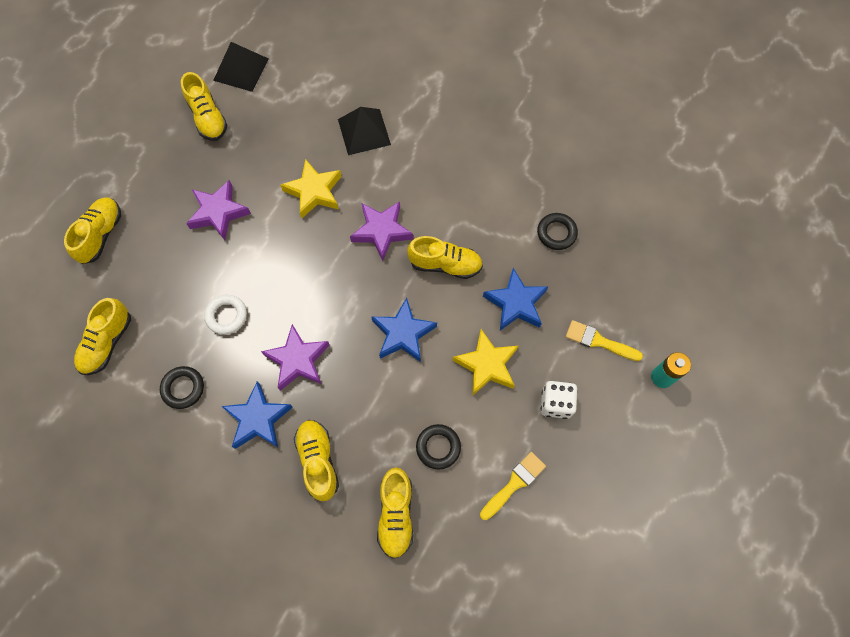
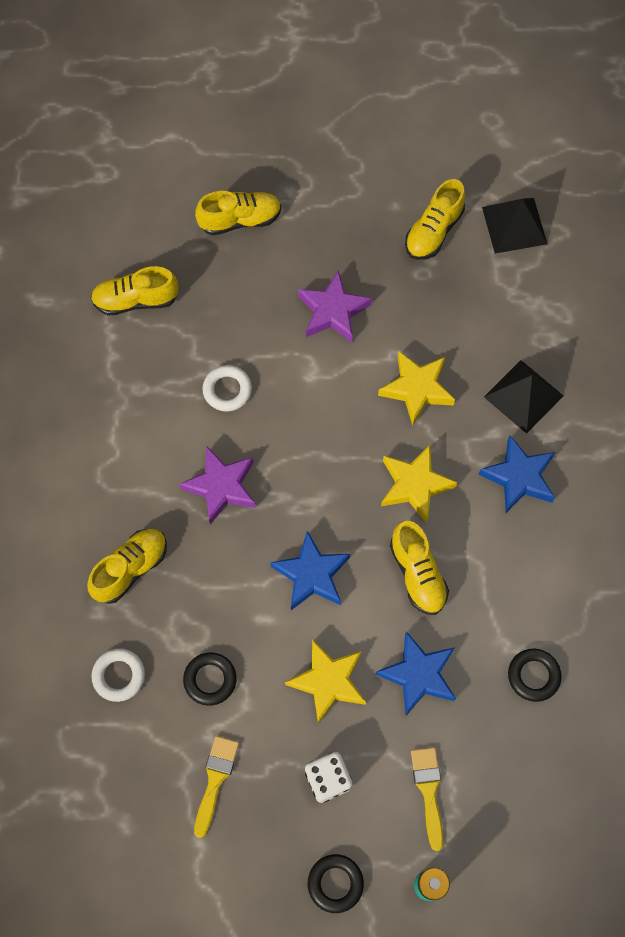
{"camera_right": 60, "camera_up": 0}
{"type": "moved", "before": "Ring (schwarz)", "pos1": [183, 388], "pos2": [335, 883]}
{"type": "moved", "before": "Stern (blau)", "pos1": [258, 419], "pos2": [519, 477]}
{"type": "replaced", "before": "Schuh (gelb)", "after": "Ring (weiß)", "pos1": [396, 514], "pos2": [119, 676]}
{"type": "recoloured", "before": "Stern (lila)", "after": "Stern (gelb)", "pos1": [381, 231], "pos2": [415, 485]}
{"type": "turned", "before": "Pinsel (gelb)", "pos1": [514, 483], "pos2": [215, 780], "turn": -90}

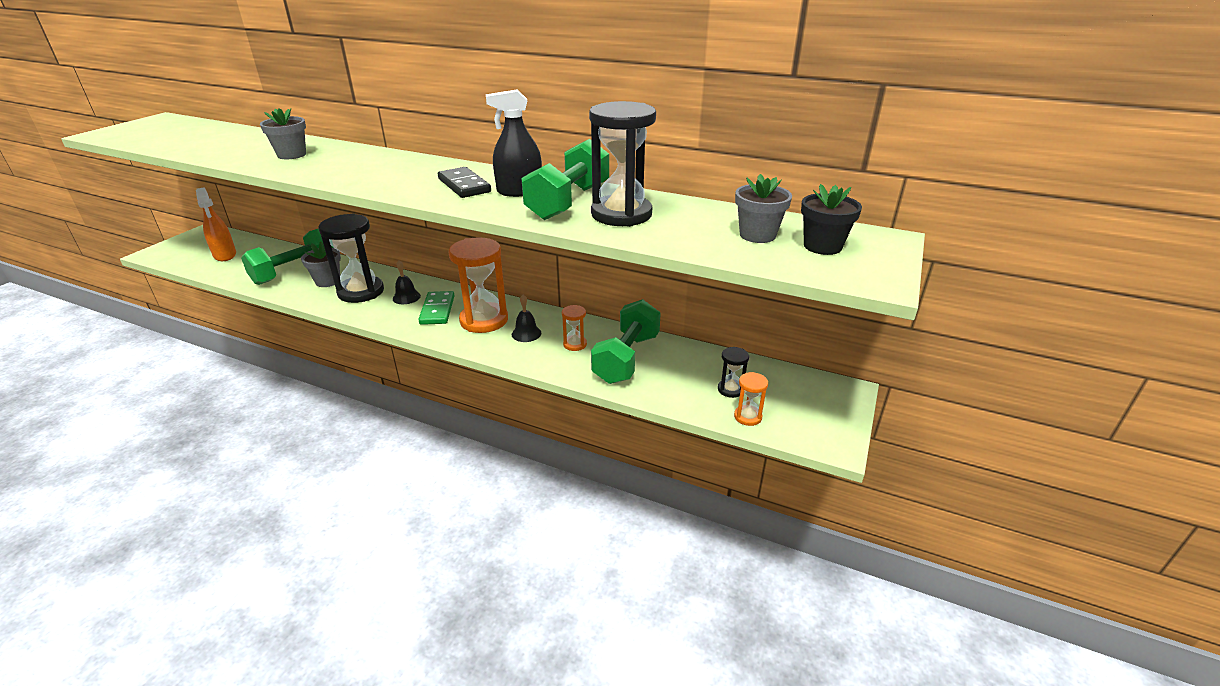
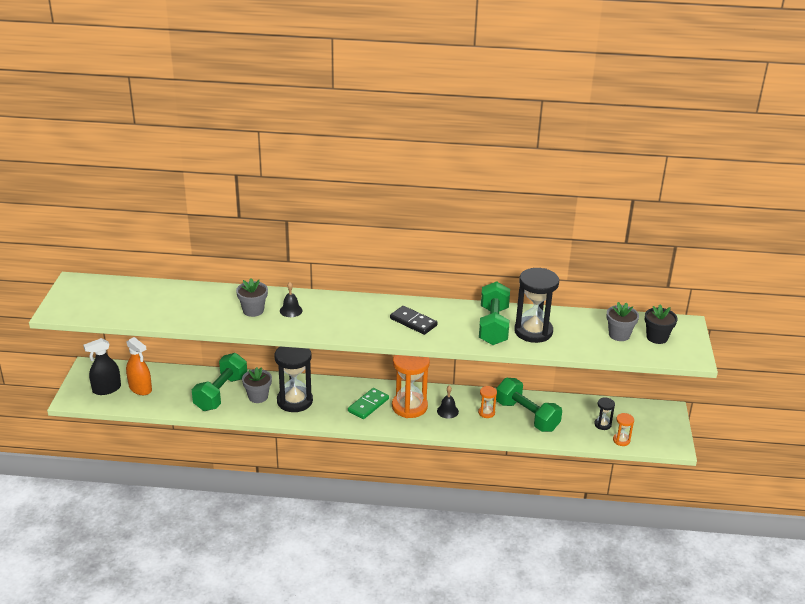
{"camera_right": -20, "camera_up": 0}
{"type": "moved", "before": "Glocke (schwarz)", "pos1": [406, 297], "pos2": [291, 310]}
{"type": "moved", "before": "Sprühflasche (schwarz)", "pos1": [519, 191], "pos2": [107, 389]}
{"type": "turned", "before": "Dominostein (grün)", "pos1": [437, 310], "pos2": [368, 405], "turn": 60}
{"type": "turned", "before": "Hantel (grün)", "pos1": [626, 358], "pos2": [527, 416], "turn": -45}

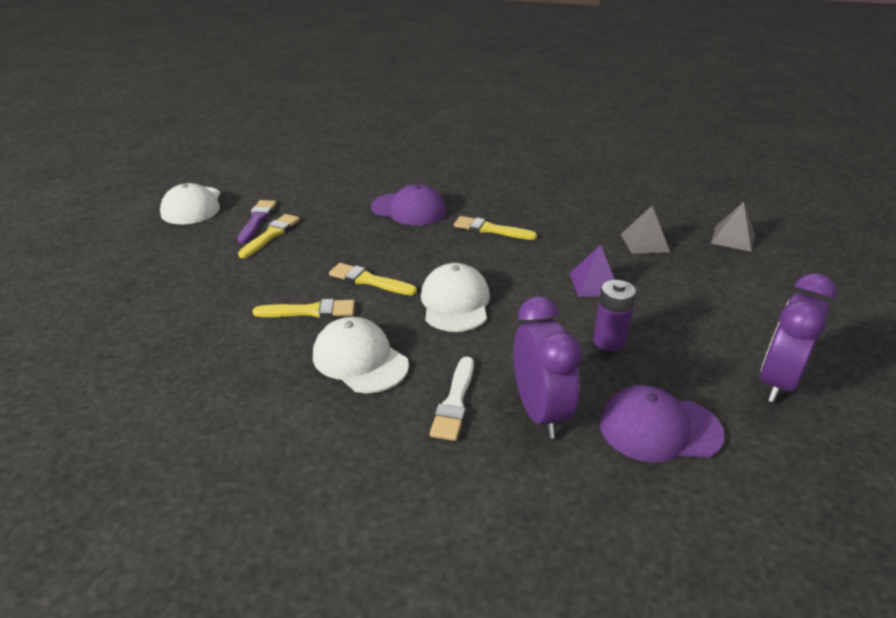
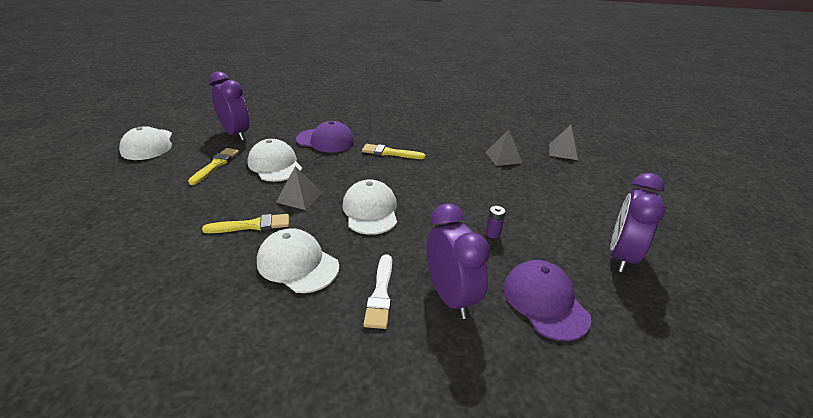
{"camera_right": -10, "camera_up": 0}
{"type": "removed", "before": "Pinsel (lila)", "pos1": [257, 220]}
{"type": "removed", "before": "Pyramide (lila)", "pos1": [594, 284]}
{"type": "added", "after": "Wecker (lila)", "pos2": [236, 134]}
{"type": "added", "after": "Kappe (weiß)", "pos2": [275, 165]}
{"type": "replaced", "before": "Pinsel (gelb)", "after": "Pyramide (grau)", "pos1": [369, 280], "pos2": [299, 197]}
{"type": "turned", "before": "Kappe (lila)", "pos1": [659, 428], "pos2": [544, 301], "turn": 75}
{"type": "resized", "before": "Batterie (lila)", "pos1": [609, 341], "pos2": [493, 233], "scale": 0.6}

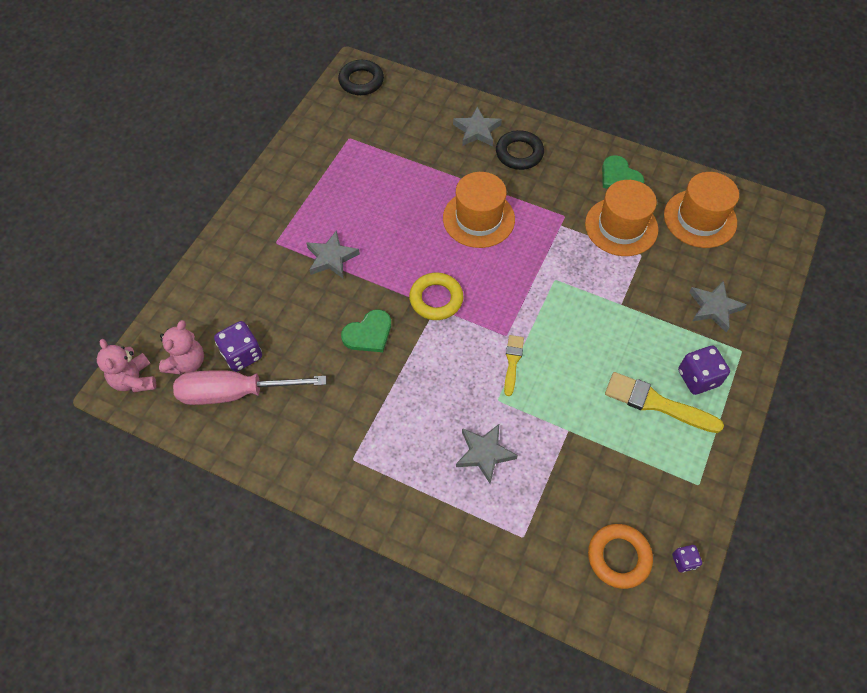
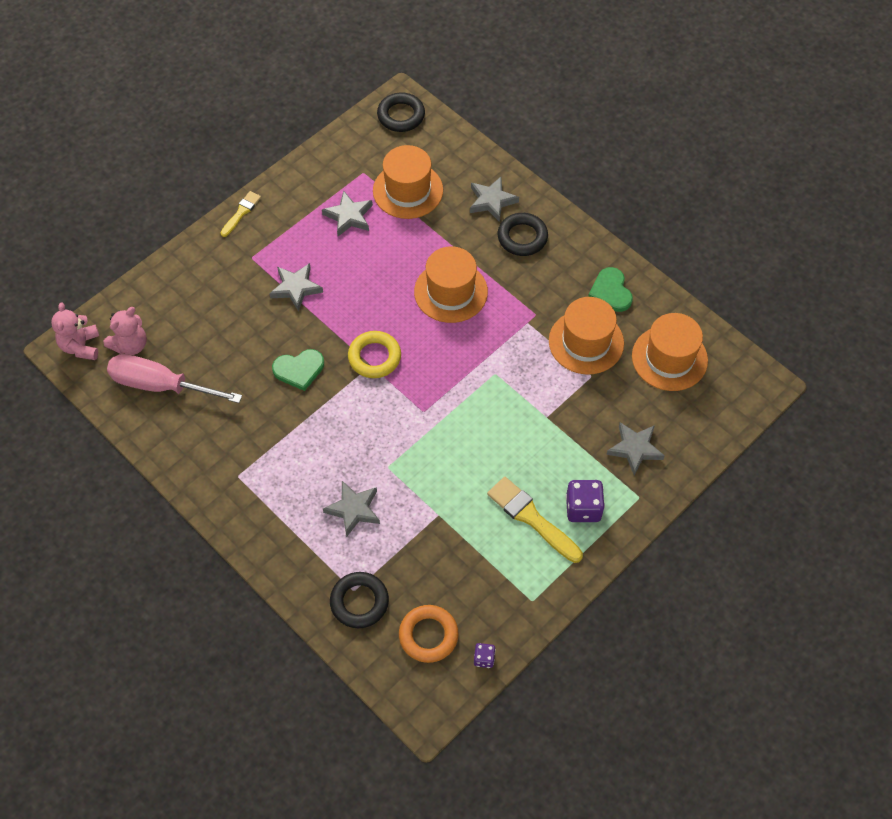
{"camera_right": 20, "camera_up": 0}
{"type": "removed", "before": "Spielwürfel (lila)", "pos1": [242, 355]}
{"type": "added", "after": "Stern (grau)", "pos2": [349, 216]}
{"type": "added", "after": "Ring (schwarz)", "pos2": [359, 602]}
{"type": "added", "after": "Hut (orange)", "pos2": [408, 190]}
{"type": "moved", "before": "Pinsel (gelb)", "pos1": [512, 362], "pos2": [241, 212]}

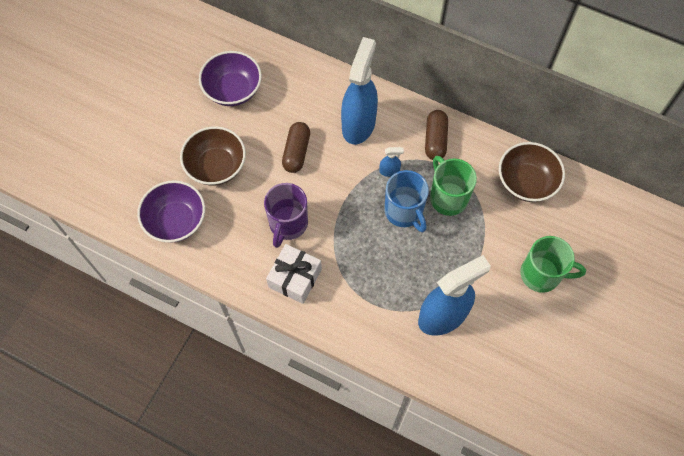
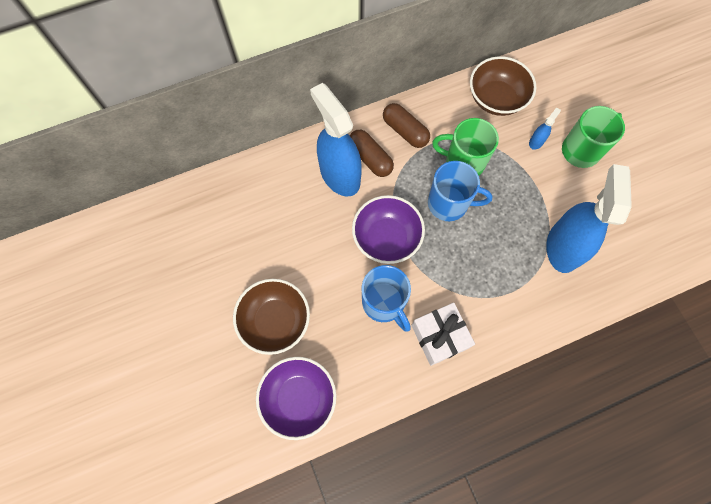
{"camera_right": -50, "camera_up": 5}
{"type": "moved", "before": "Schüssel (lila)", "pos1": [233, 90], "pos2": [386, 238]}
{"type": "moved", "before": "Kapsel (braun)", "pos1": [296, 152], "pos2": [370, 158]}
{"type": "moved", "before": "Sprühflasche (blau)", "pos1": [389, 171], "pos2": [536, 141]}
{"type": "recoloured", "before": "Tasse (lila)", "after": "Tasse (blau)", "pos1": [288, 224], "pos2": [384, 303]}

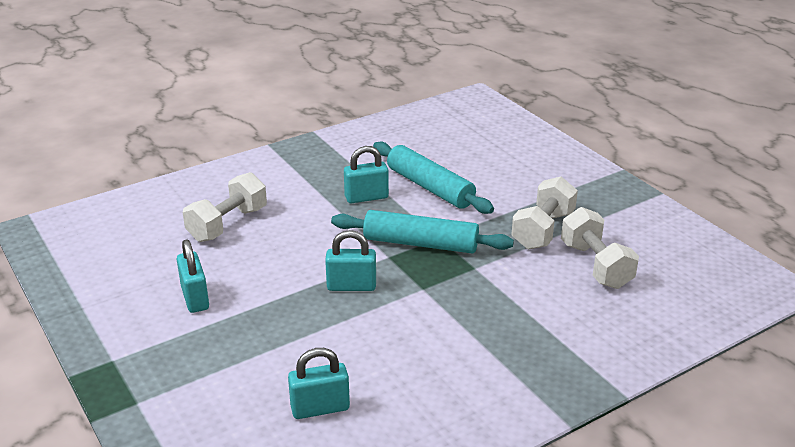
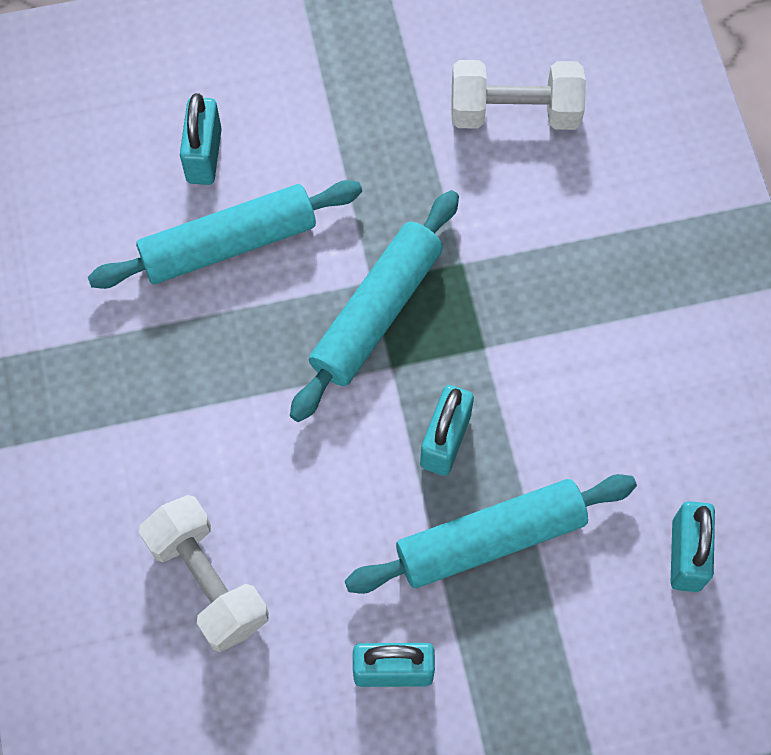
{"camera_right": -70, "camera_up": 35}
{"type": "removed", "before": "Hantel (weiß)", "pos1": [543, 230]}
{"type": "added", "after": "Nudelholz (türkis)", "pos2": [490, 539]}
{"type": "moved", "before": "Vorhängeschloss (türkis)", "pos1": [366, 197], "pos2": [204, 155]}

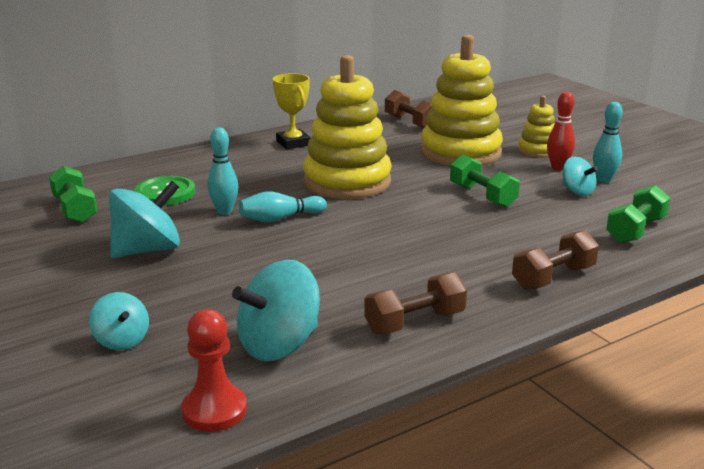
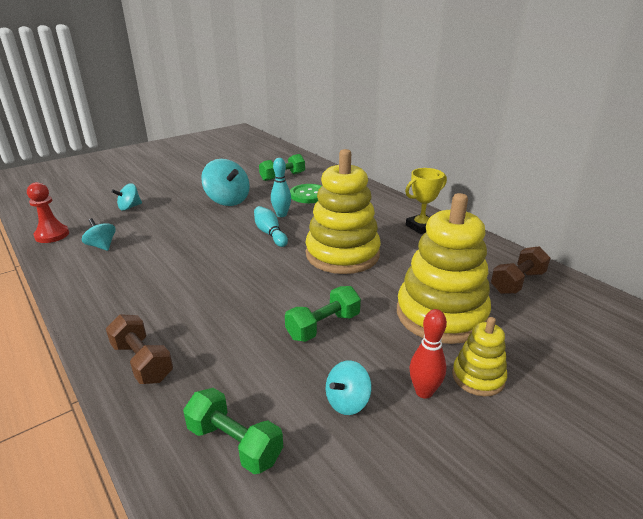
{"camera_right": 85, "camera_up": 5}
{"type": "removed", "before": "Hantel (braun)", "pos1": [415, 322]}
{"type": "removed", "before": "Bowlingkegel (türkis)", "pos1": [604, 180]}
{"type": "resized", "before": "Kreisel (türkis)", "pos1": [279, 345], "pos2": [102, 246], "scale": 0.57}

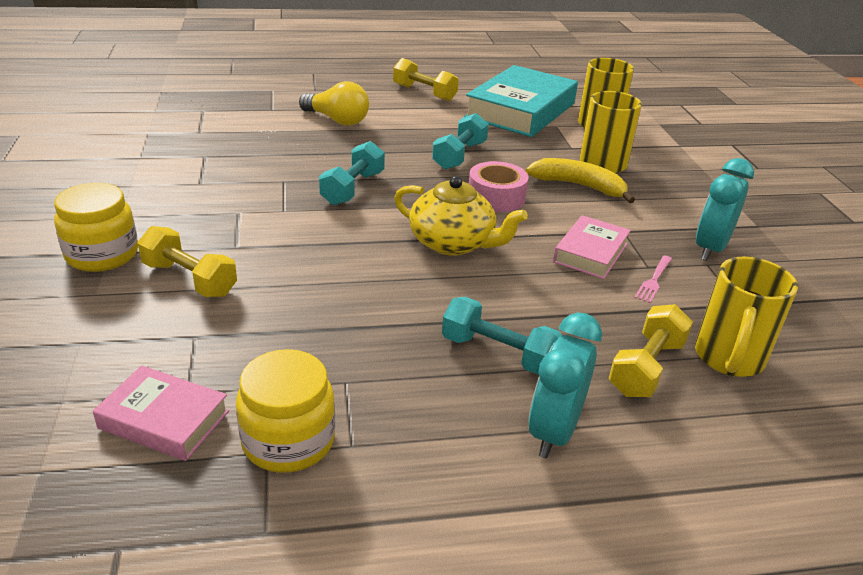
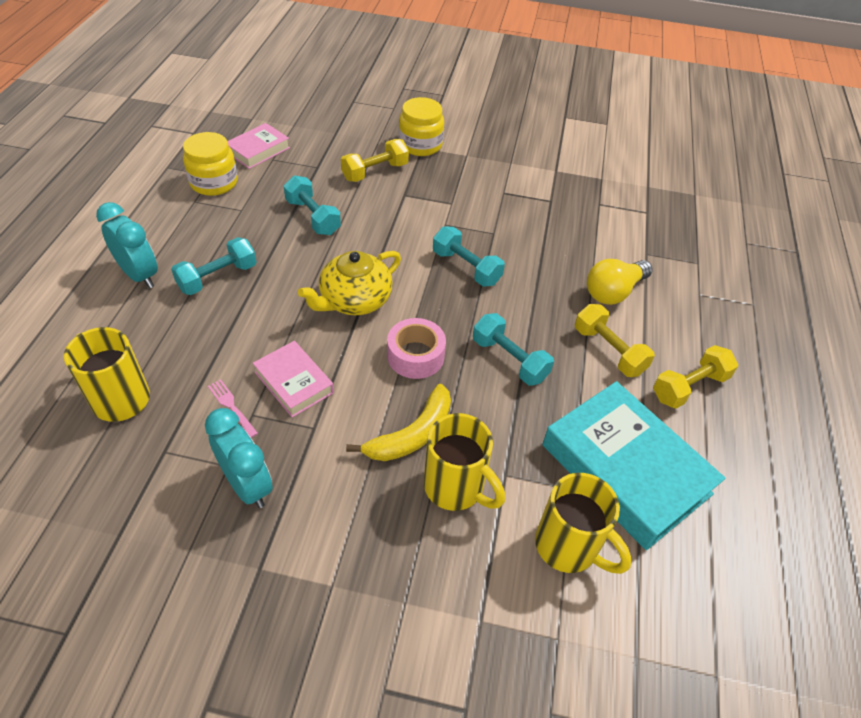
{"camera_right": 110, "camera_up": 15}
{"type": "added", "after": "Hantel (türkis)", "pos2": [313, 217]}
{"type": "moved", "before": "Hantel (gelb)", "pos1": [646, 368], "pos2": [609, 351]}

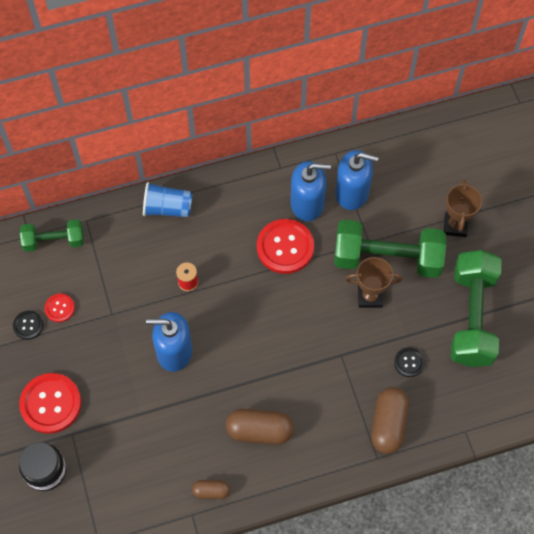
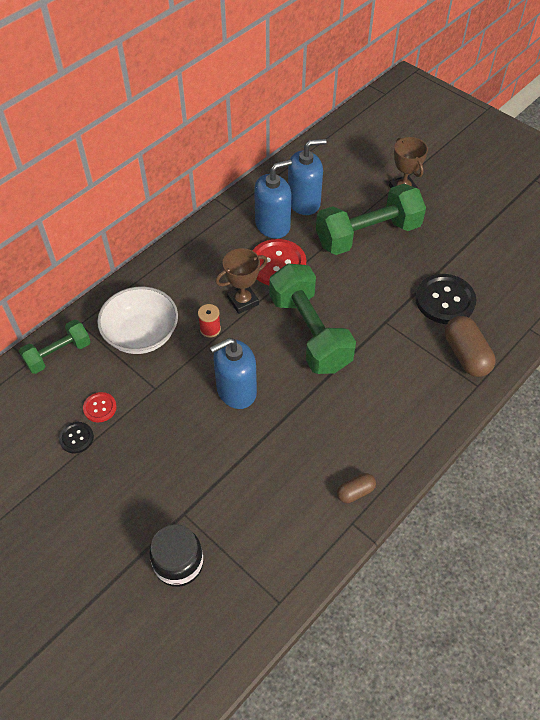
{"camera_right": -30, "camera_up": -10}
{"type": "removed", "before": "Knopf (rot)", "pos1": [51, 404]}
{"type": "removed", "before": "Becher (blau)", "pos1": [167, 208]}
{"type": "removed", "before": "Kapsel (braun)", "pos1": [259, 430]}
{"type": "added", "after": "Schüssel (weiß)", "pos2": [141, 335]}
{"type": "moved", "before": "Pokal (braun)", "pos1": [369, 296], "pos2": [243, 301]}
{"type": "moved", "before": "Hantel (grün)", "pos1": [472, 317], "pos2": [309, 332]}
{"type": "resized", "before": "Knopf (schwarz)", "pos1": [409, 362], "pos2": [445, 300], "scale": 1.97}

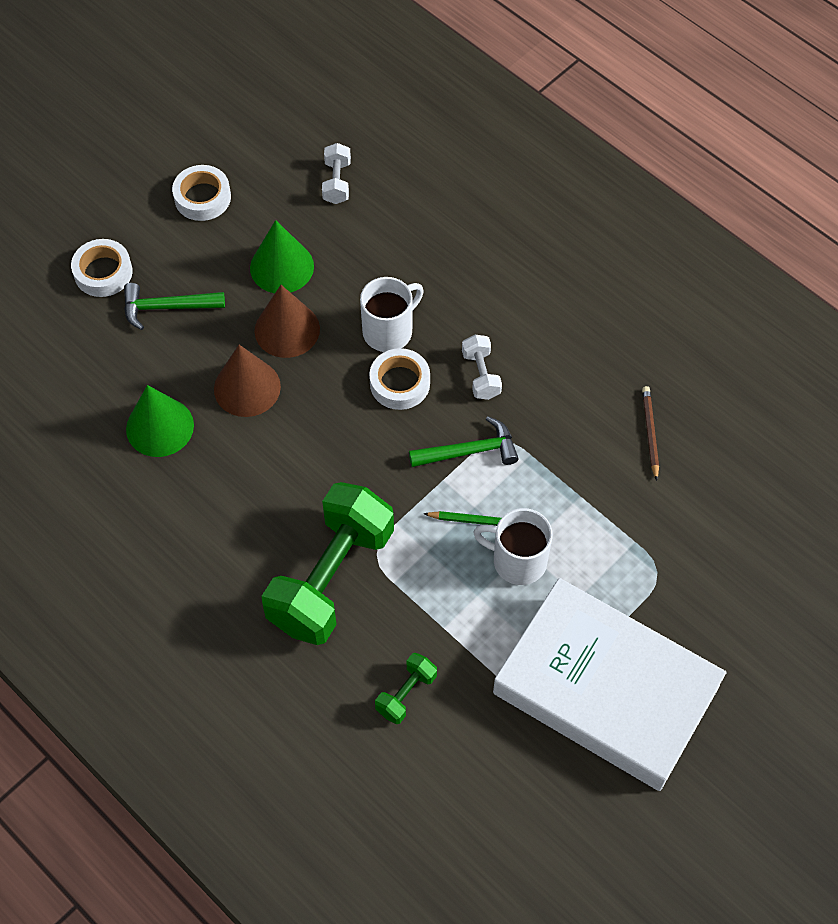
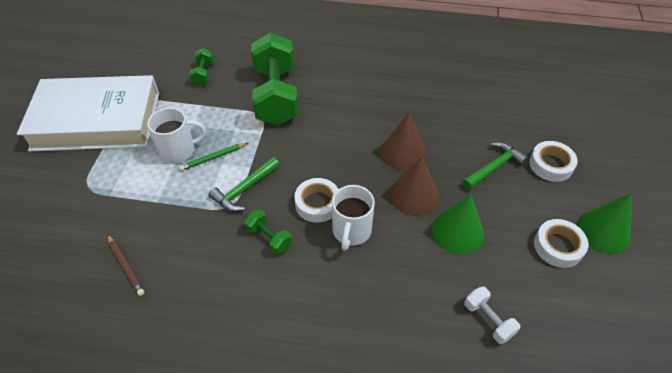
{"camera_right": 145, "camera_up": -10}
{"type": "moved", "before": "Kegel (grün)", "pos1": [160, 427], "pos2": [603, 231]}
{"type": "recoloured", "before": "Hantel (weiß)", "after": "Hantel (grün)", "pos1": [481, 375], "pos2": [269, 238]}

